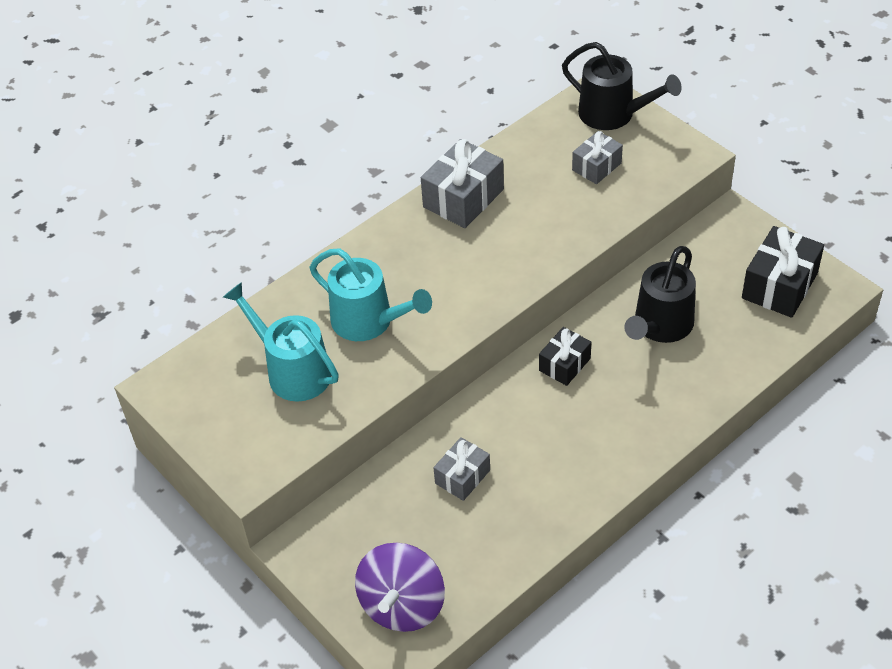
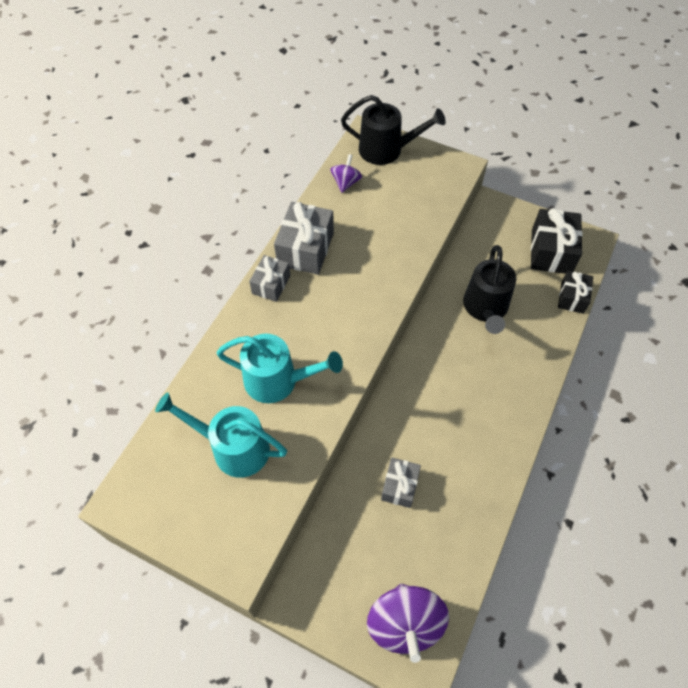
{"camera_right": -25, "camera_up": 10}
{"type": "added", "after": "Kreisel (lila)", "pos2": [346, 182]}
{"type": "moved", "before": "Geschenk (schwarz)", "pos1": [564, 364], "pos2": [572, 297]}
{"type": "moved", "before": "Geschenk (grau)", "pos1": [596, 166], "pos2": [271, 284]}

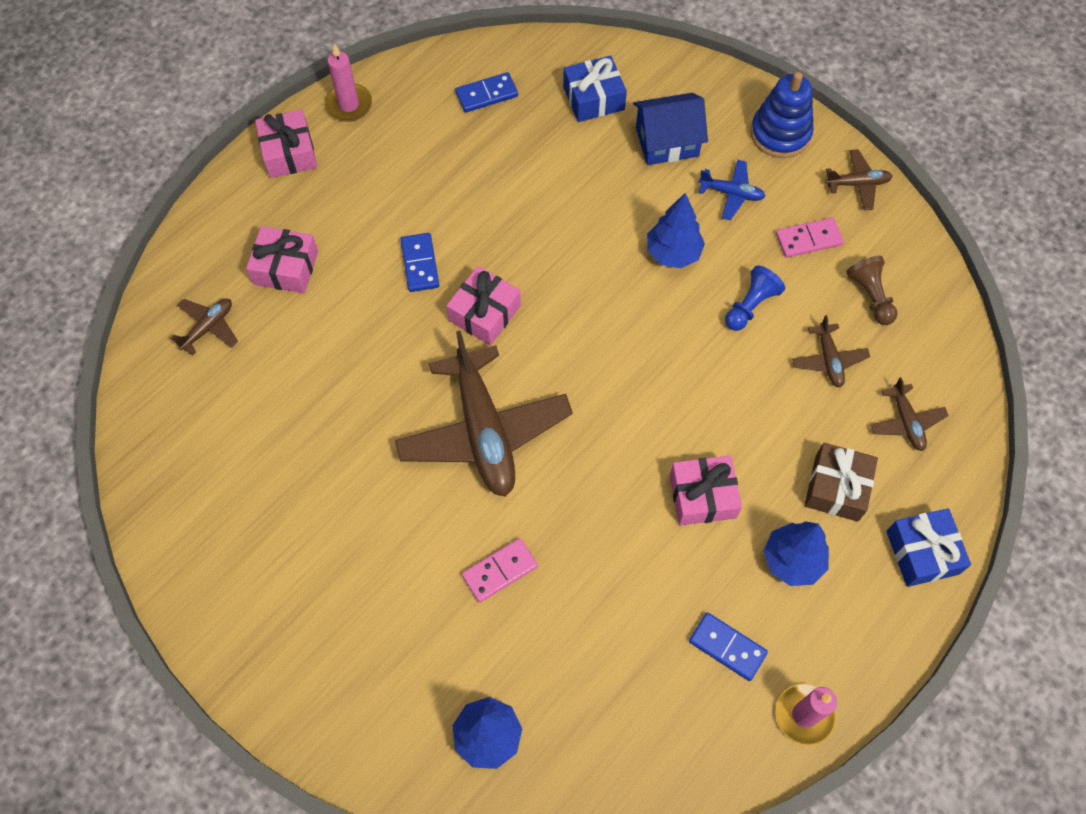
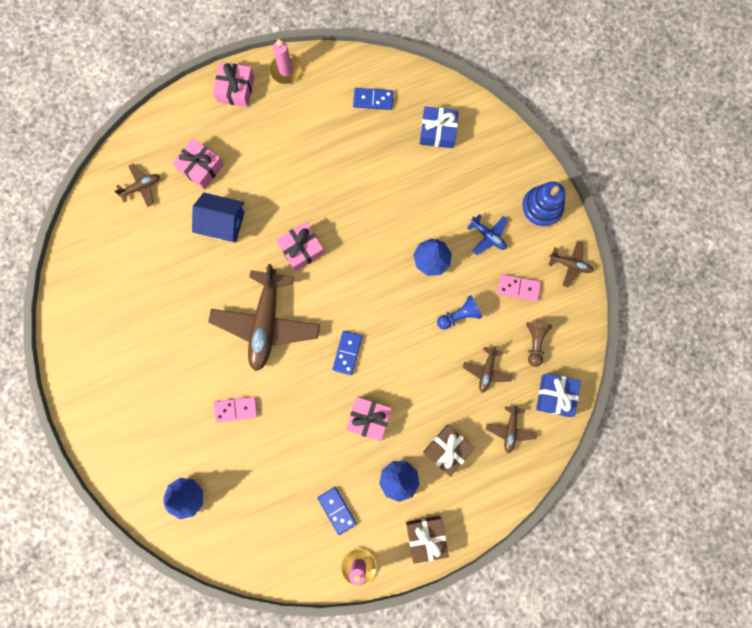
{"camera_right": 25, "camera_up": 15}
{"type": "added", "after": "Geschenk (braun)", "pos2": [426, 537]}
{"type": "moved", "before": "Dominostein (blau)", "pos1": [420, 264], "pos2": [347, 353]}
{"type": "moved", "before": "Haus (blau)", "pos1": [667, 141], "pos2": [222, 223]}
{"type": "moved", "before": "Geschenk (blau)", "pos1": [922, 552], "pos2": [555, 395]}

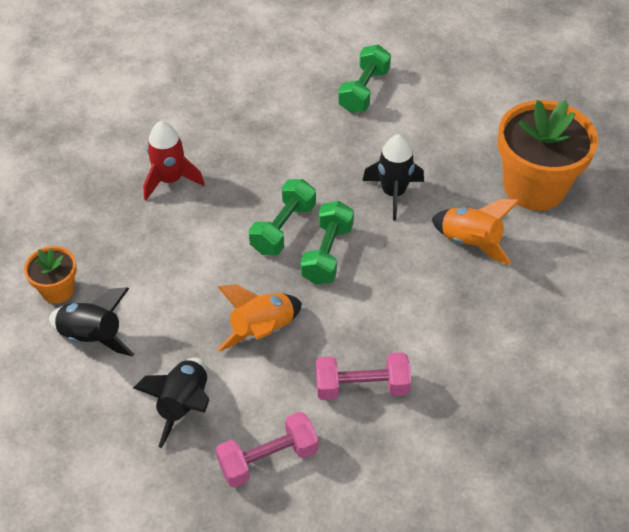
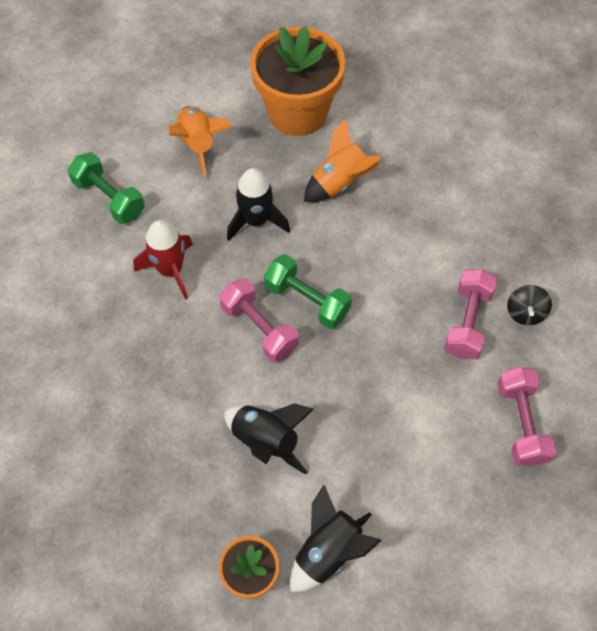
{"camera_right": -70, "camera_up": 10}
{"type": "added", "after": "Kreisel (schwarz)", "pos2": [525, 313]}
{"type": "moved", "before": "Rakete (schwarz)", "pos1": [184, 405], "pos2": [266, 441]}
{"type": "moved", "before": "Rakete (rot)", "pos1": [170, 180], "pos2": [170, 270]}
{"type": "moved", "before": "Rakete (orange)", "pos1": [262, 330], "pos2": [198, 145]}
{"type": "recoloured", "before": "Hantel (grün)", "after": "Hantel (rosa)", "pos1": [283, 228], "pos2": [259, 328]}

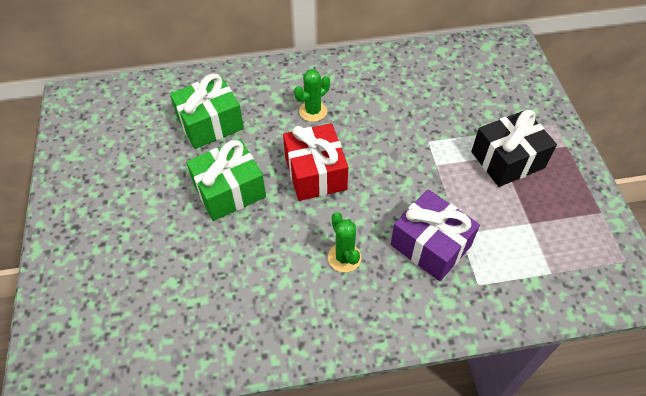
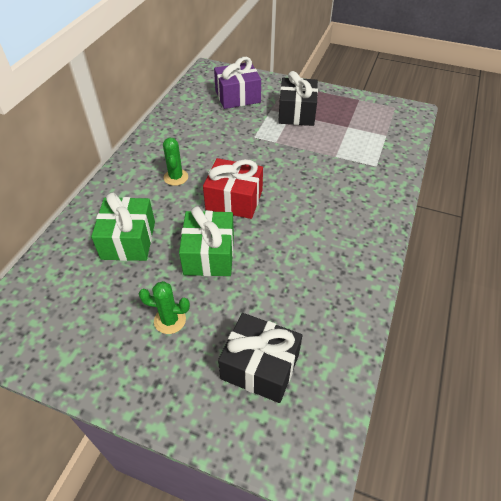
{"camera_right": -60, "camera_up": -5}
{"type": "added", "after": "Geschenk (schwarz)", "pos2": [260, 366]}
{"type": "moved", "before": "Kaktus (grün)", "pos1": [344, 257], "pos2": [170, 320]}
{"type": "moved", "before": "Geschenk (lila)", "pos1": [430, 245], "pos2": [237, 96]}

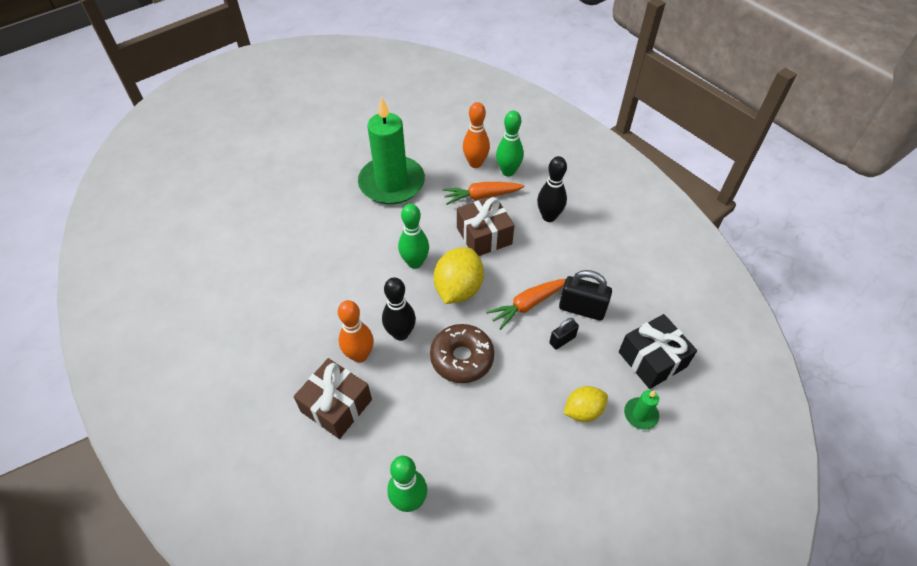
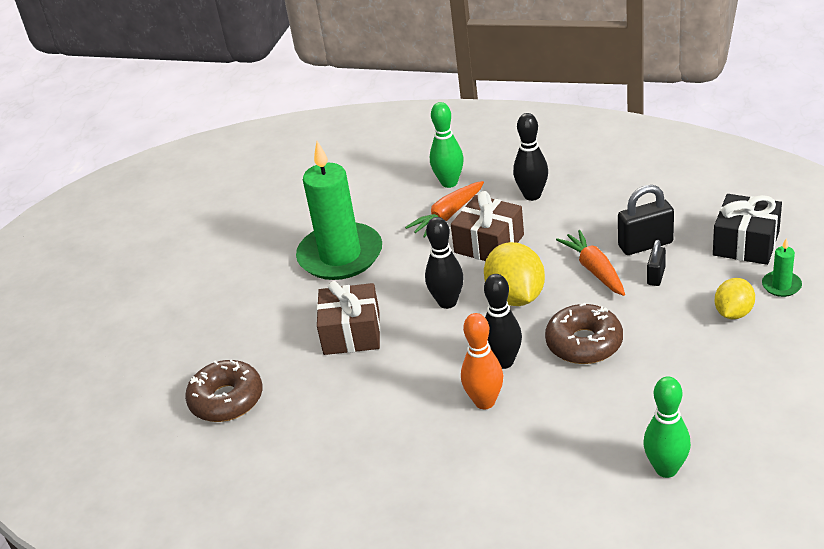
{"camera_right": -30, "camera_up": -15}
{"type": "removed", "before": "Bowlingkegel (orange)", "pos1": [475, 163]}
{"type": "added", "after": "Donut (braun)", "pos2": [226, 400]}
{"type": "moved", "before": "Geschenk (braun)", "pos1": [336, 405], "pos2": [351, 333]}
{"type": "recoloured", "before": "Bowlingkegel (grün)", "after": "Bowlingkegel (schwarz)", "pos1": [415, 263], "pos2": [447, 302]}
{"type": "turned", "before": "Karotte (orange)", "pos1": [527, 305], "pos2": [594, 270], "turn": 135}

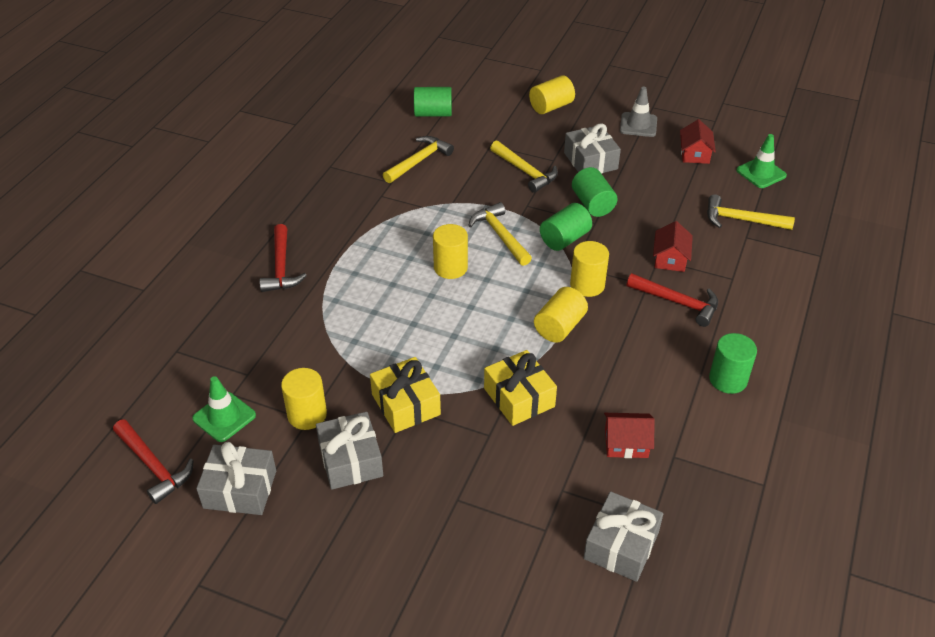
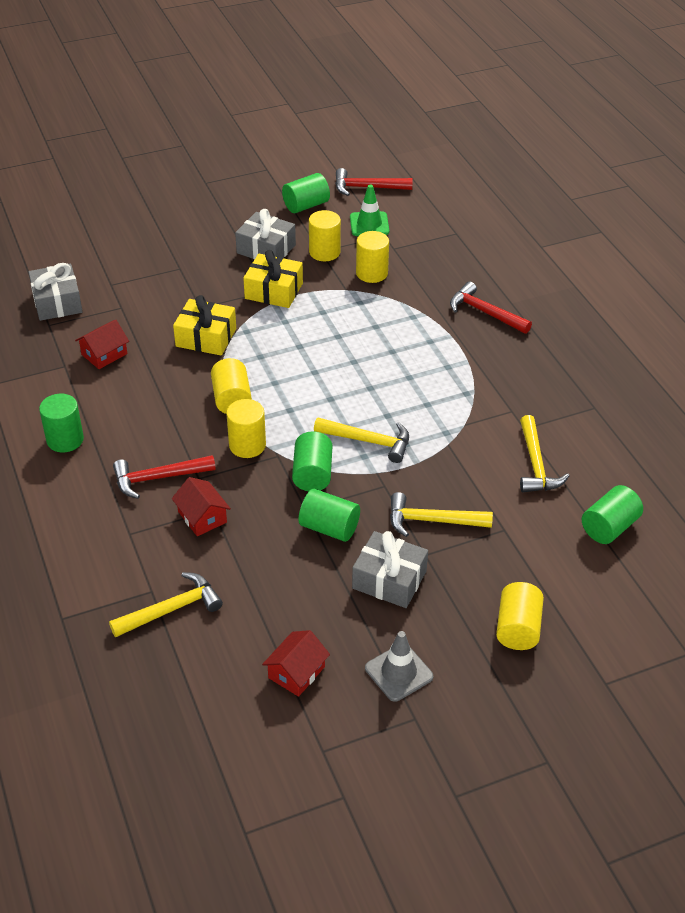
{"camera_right": 135, "camera_up": 0}
{"type": "removed", "before": "Leitkegel (grün)", "pos1": [761, 173]}
{"type": "moved", "before": "Vollzylinder (gelb)", "pos1": [450, 267], "pos2": [372, 273]}
{"type": "replaced", "before": "Geschenk (grau)", "after": "Vollzylinder (grün)", "pos1": [240, 489], "pos2": [306, 205]}
{"type": "turned", "before": "Haus (rot)", "pos1": [695, 154], "pos2": [296, 672], "turn": 75}

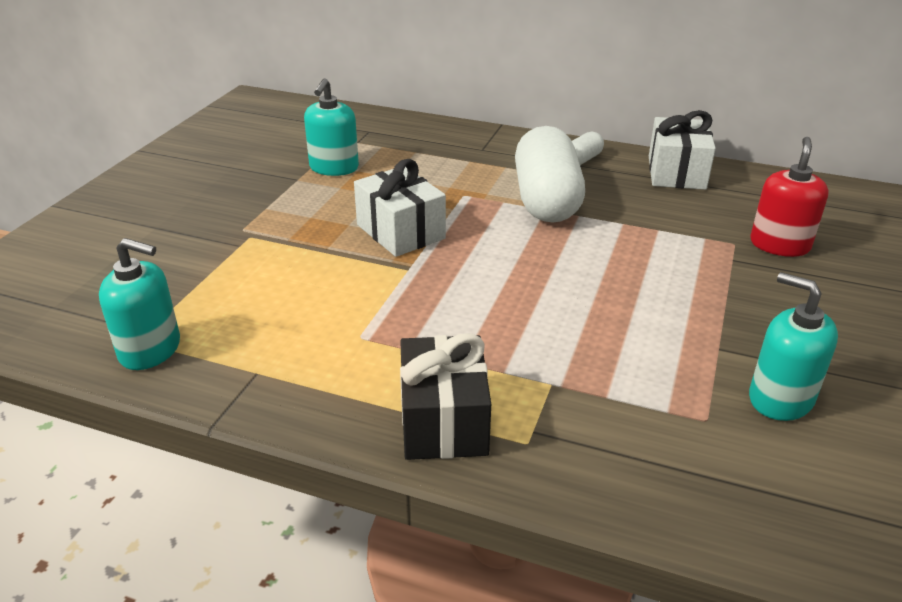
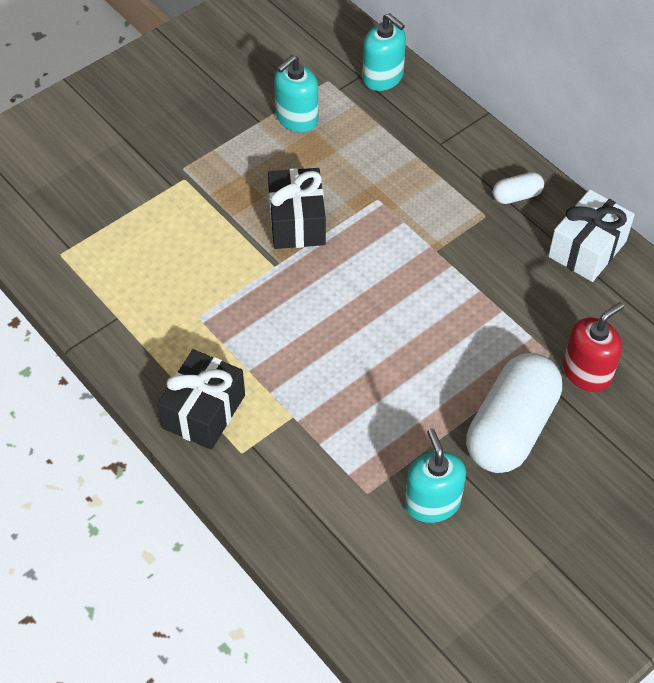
{"camera_right": 30, "camera_up": 20}
{"type": "moved", "before": "Seifenspender (türkis)", "pos1": [150, 350], "pos2": [383, 77]}
{"type": "moved", "before": "Kapsel (weiß)", "pos1": [546, 200], "pos2": [511, 428]}
{"type": "recoloured", "before": "Geschenk (weiß)", "after": "Geschenk (schwarz)", "pos1": [400, 232], "pos2": [297, 222]}

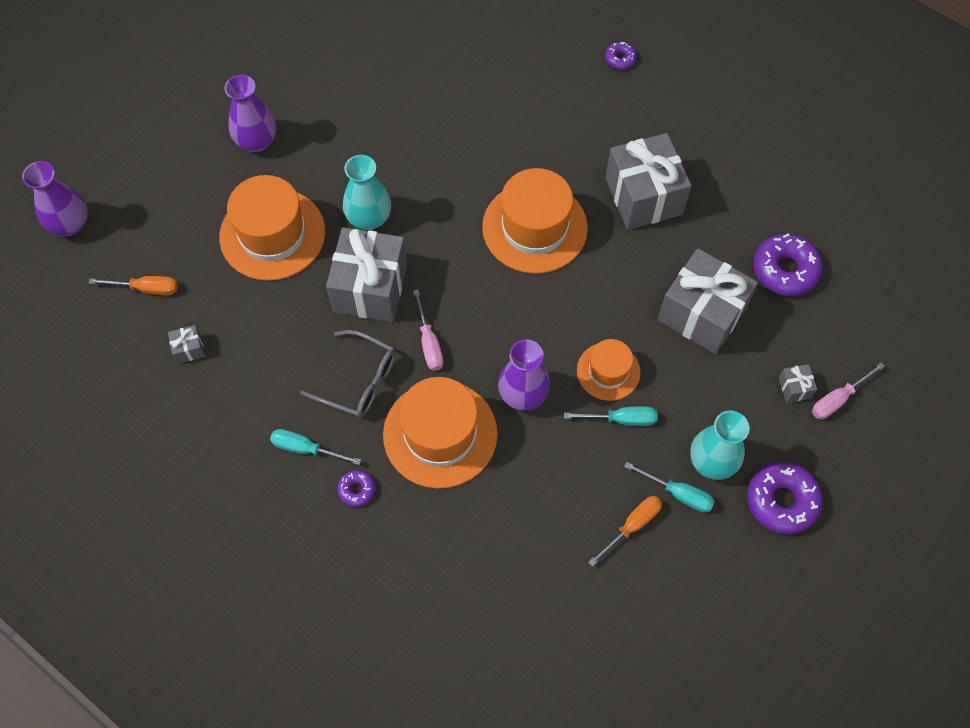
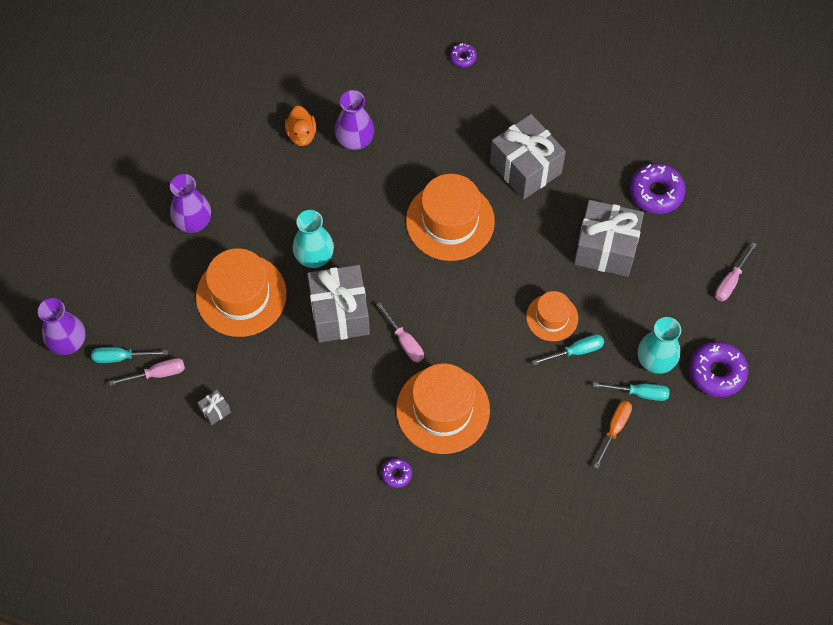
{"camera_right": -20, "camera_up": 0}
{"type": "removed", "before": "Brille (grau)", "pos1": [358, 381]}
{"type": "removed", "before": "Geschenk (grau)", "pos1": [794, 388]}
{"type": "added", "after": "Ente (orange)", "pos2": [301, 134]}
{"type": "moved", "before": "Schraubenzieher (türkis)", "pos1": [306, 449], "pos2": [121, 357]}
{"type": "moved", "before": "Vase (lila)", "pos1": [523, 394], "pos2": [355, 140]}
{"type": "recoloured", "before": "Schraubenzieher (orange)", "after": "Schraubenzieher (rosa)", "pos1": [146, 288], "pos2": [157, 374]}

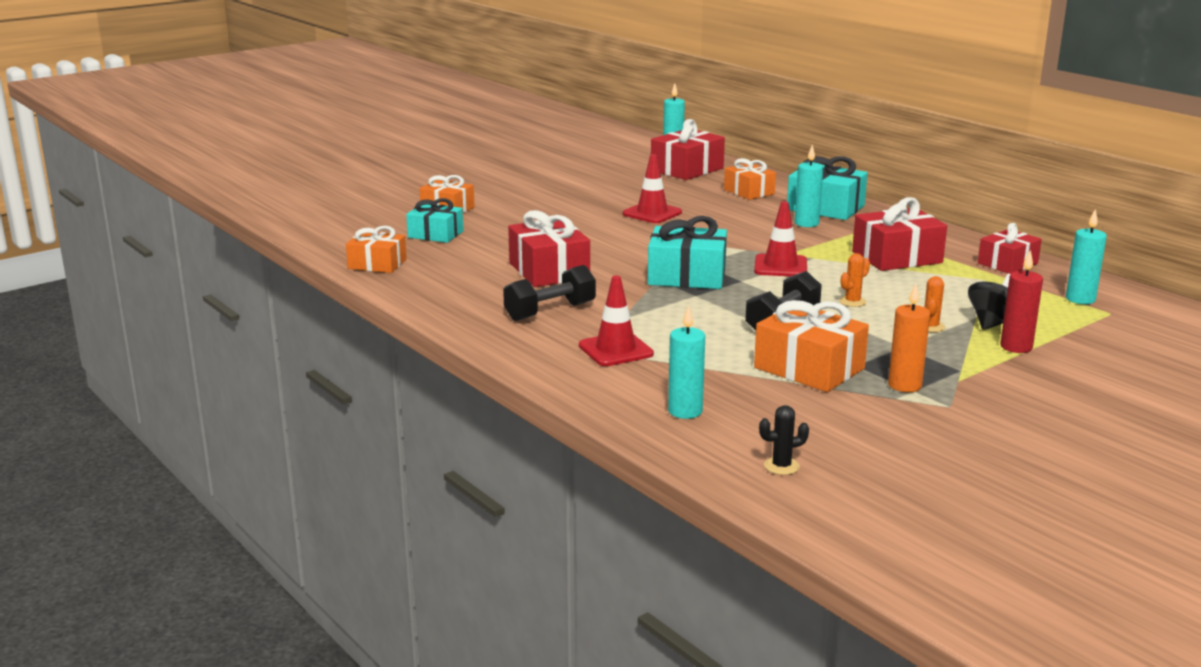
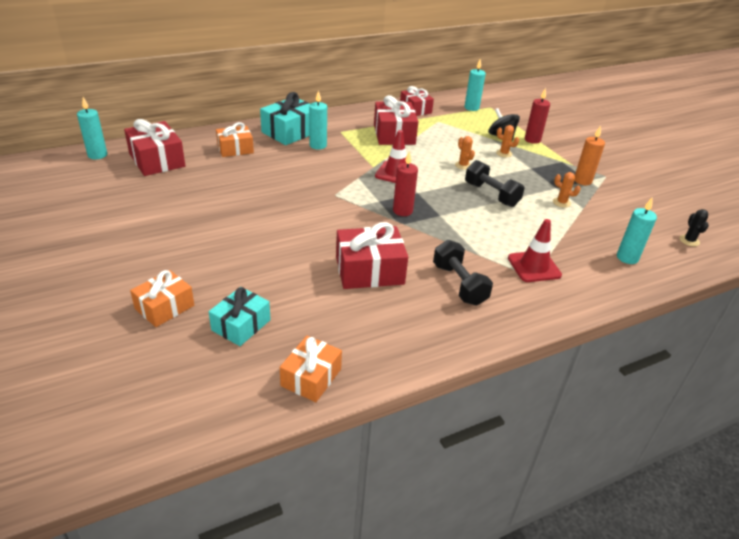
{"camera_right": -80, "camera_up": 15}
{"type": "removed", "before": "Leitkegel (rot)", "pos1": [652, 213]}
{"type": "replaced", "before": "Geschenk (türkis)", "after": "Kerze (rot)", "pos1": [687, 276], "pos2": [402, 211]}
{"type": "replaced", "before": "Geschenk (orange)", "after": "Kaktus (orange)", "pos1": [809, 368], "pos2": [561, 202]}

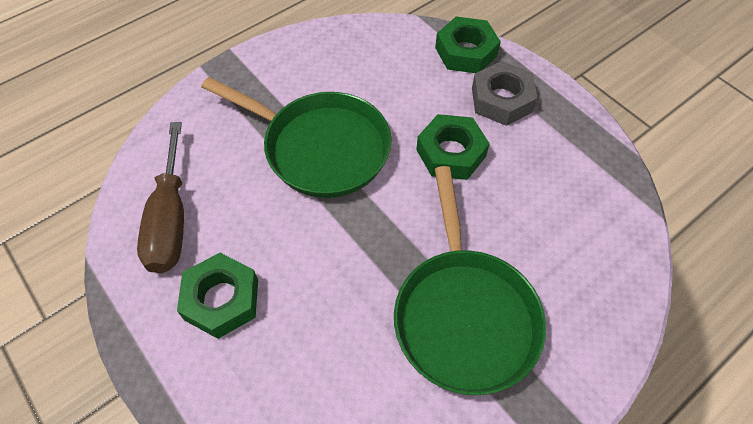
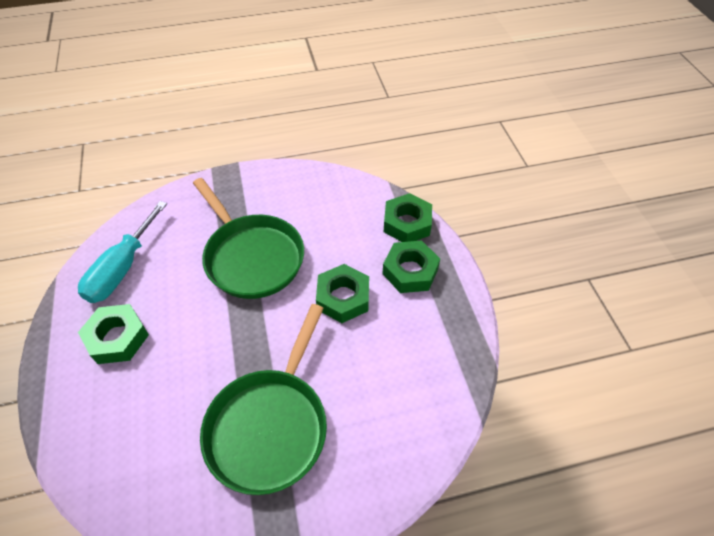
{"camera_right": 25, "camera_up": -5}
{"type": "recoloured", "before": "Schraubenzieher (braun)", "after": "Schraubenzieher (türkis)", "pos1": [170, 220], "pos2": [122, 268]}
{"type": "recoloured", "before": "Sechskantmutter (grau)", "after": "Sechskantmutter (grün)", "pos1": [501, 99], "pos2": [410, 271]}

